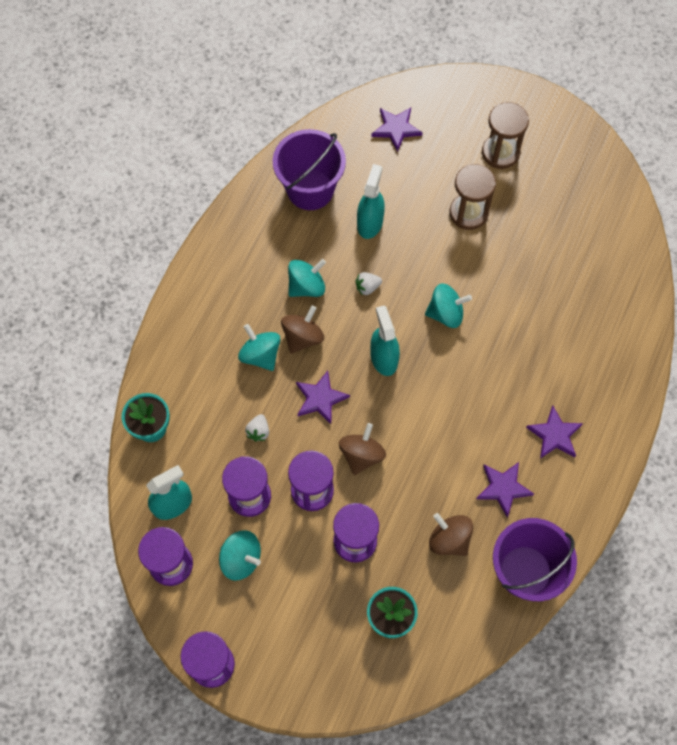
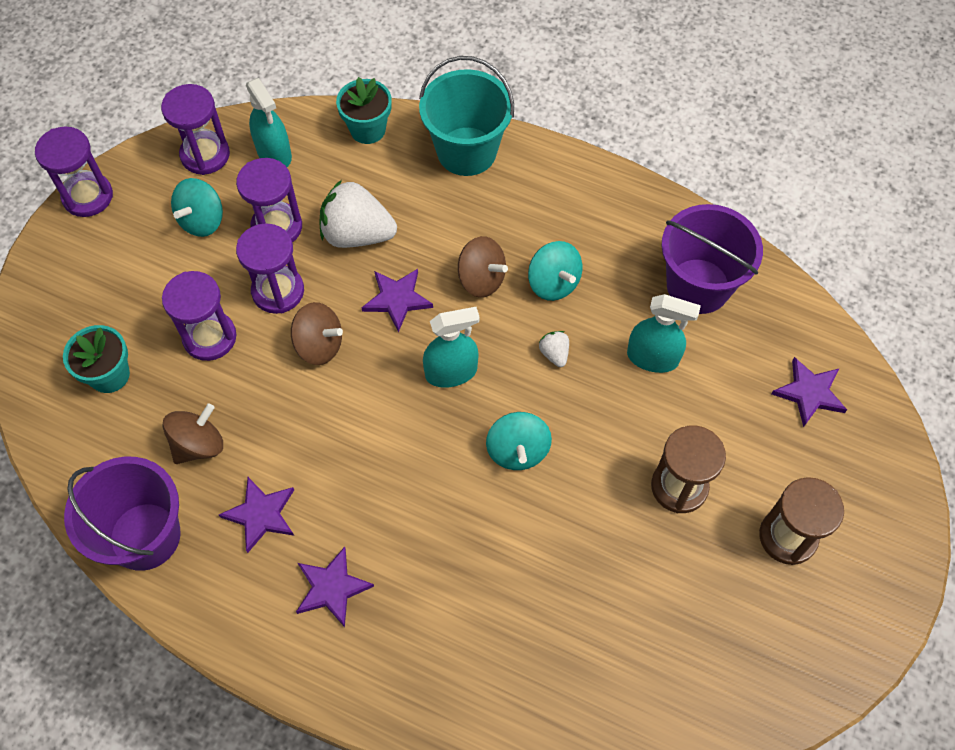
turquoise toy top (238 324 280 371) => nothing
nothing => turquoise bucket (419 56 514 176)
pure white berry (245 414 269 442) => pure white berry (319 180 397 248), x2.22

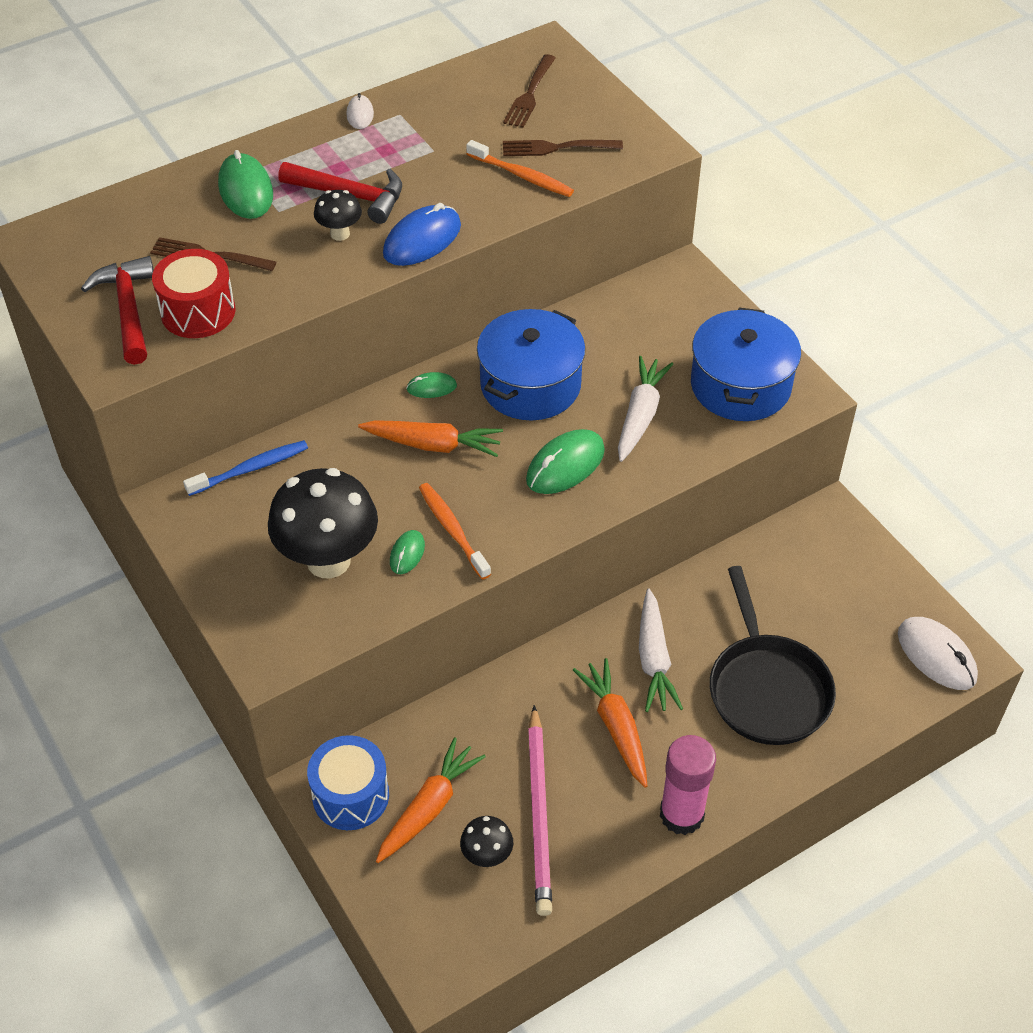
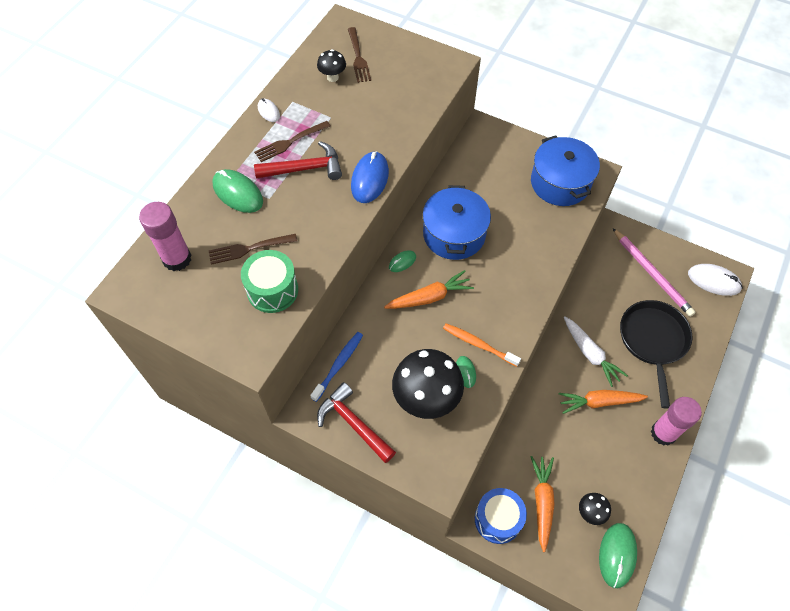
orange toothbrush (466 140 574 197) => nothing
pure white carrot (618 356 673 462) => nothing
nothing => pink glue (139 202 192 271)
crimson claw hammer (81 256 154 365) => crimson claw hammer (317 382 396 463), moved
black mushroom (314 190 362 241) => black mushroom (317 49 346 82), moved
dark brown dinner fork (503 140 623 156) => dark brown dinner fork (254 121 331 162), moved
leaf-green computer mouse (526 429 605 494) => leaf-green computer mouse (599 523 637 588), moved
pink pencil (528 705 552 916) => pink pencil (613 228 695 317), moved
crimson snare drum (152 249 236 338) => leaf-green snare drum (241 250 298 313)
orange carrot (573 658 647 788) => orange carrot (559 390 648 414), 45 degrees counterclockwise
black skillet (710 566 836 745) => black skillet (620 300 692 409), 135 degrees counterclockwise

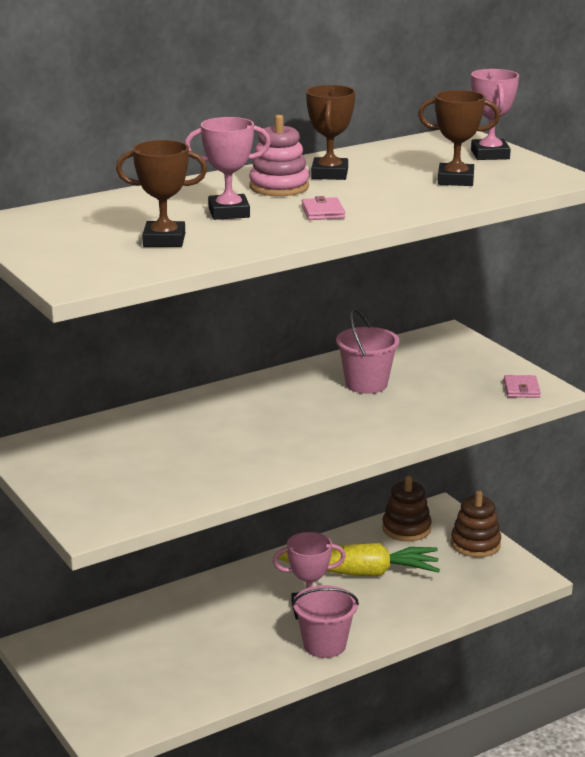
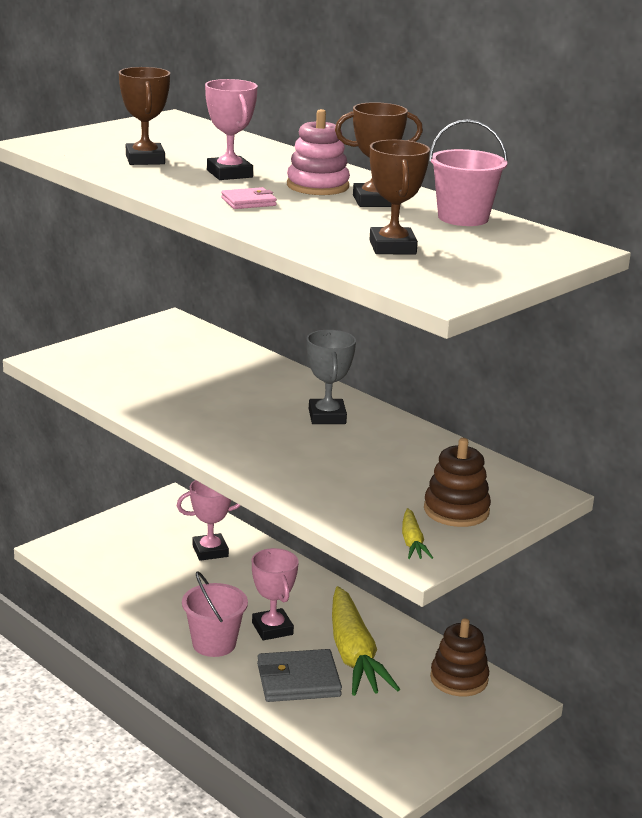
nothing => gray billfold (257 649 342 702)
nothing => gray award cup (307 330 356 424)
pink bucket (336 309 399 394) => pink bucket (429 119 508 226), moved
dark brown stacking toy (451 490 501 557) => dark brown stacking toy (424 438 491 527), moved
pink award cup (471 69 519 160) => pink award cup (177 480 241 561), moved
pink billfold (504 375 541 398) => golden carrot (402 508 433 559)

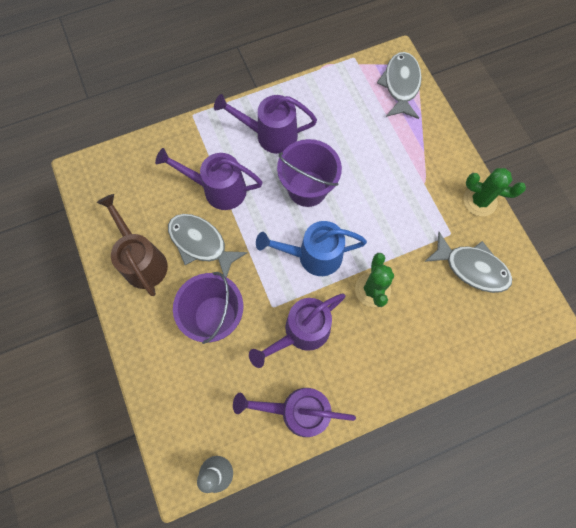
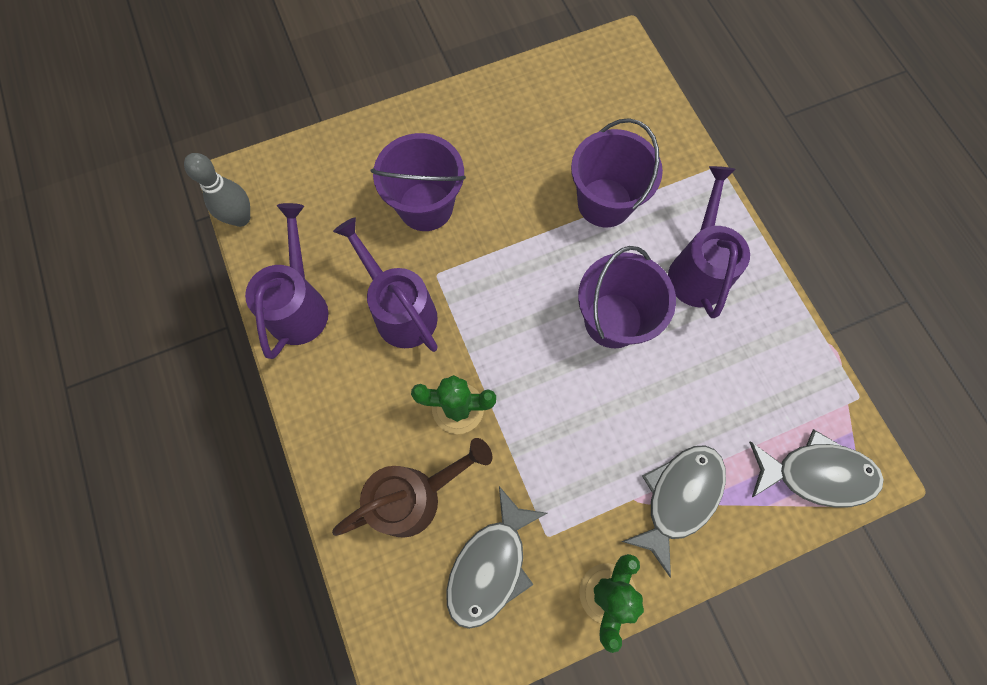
cobalt sprinkling can (256 221 367 276) => nothing
dark brown sprinkling can (97 194 168 296) => dark brown sprinkling can (332 438 492 538), moved
gray toy fish (168 214 248 277) => gray toy fish (621 445 726 577), moved
purple sprinkling can (155 148 262 210) => purple bucket (571 118 663 227)

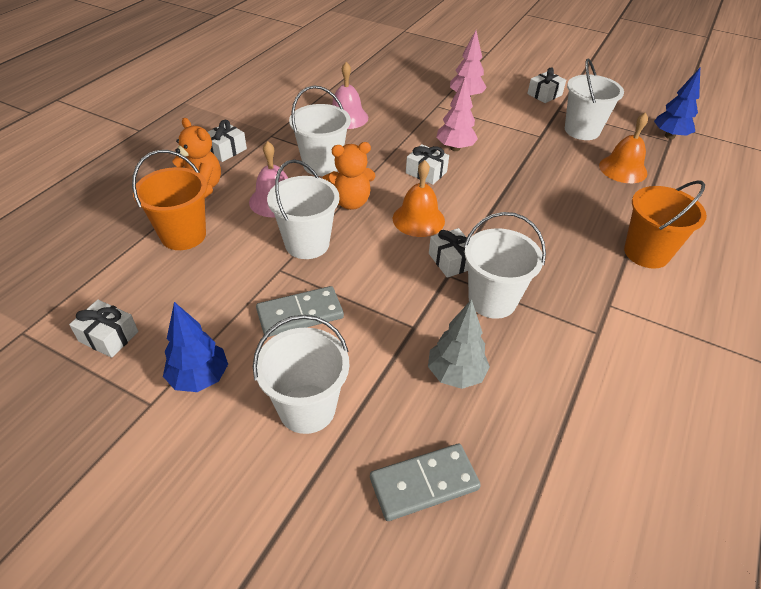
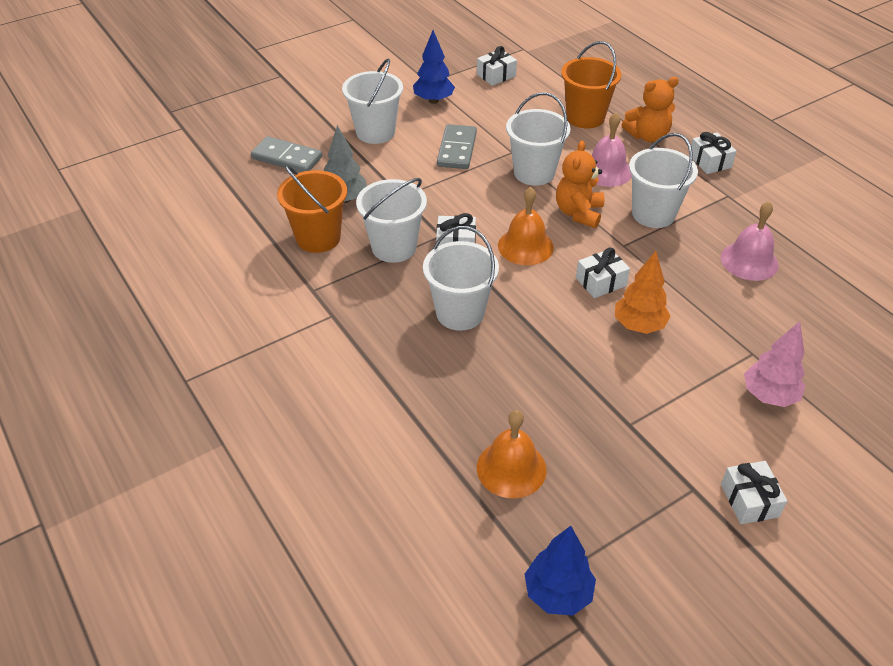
pure white bucket (565 58 624 140) => pure white bucket (423 226 499 331), moved
orange bucket (624 180 707 269) => orange bucket (277 164 347 253), moved
pink fir tree (436 77 478 151) => orange fir tree (615 251 670 334)
gray domino (370 444 481 521) => gray domino (251 136 322 172), 75 degrees counterclockwise

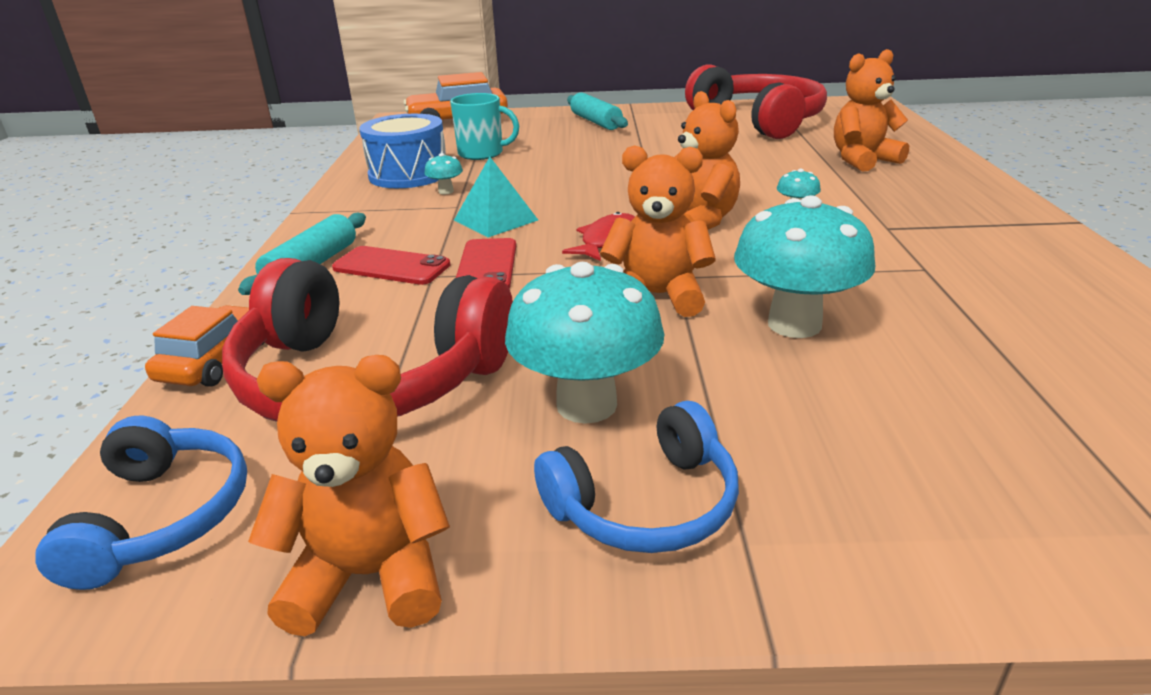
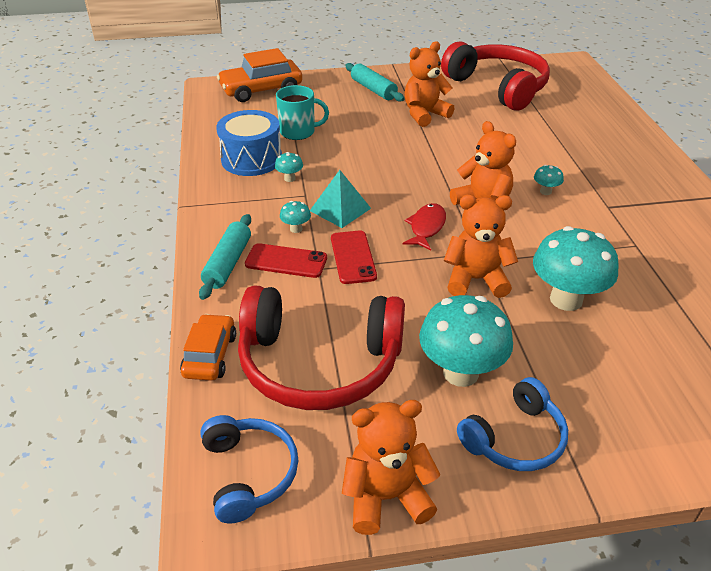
nothing => turquoise mushroom (280 201 311 233)
orange stuffed bear (834 49 909 172) => orange stuffed bear (404 41 455 127), moved

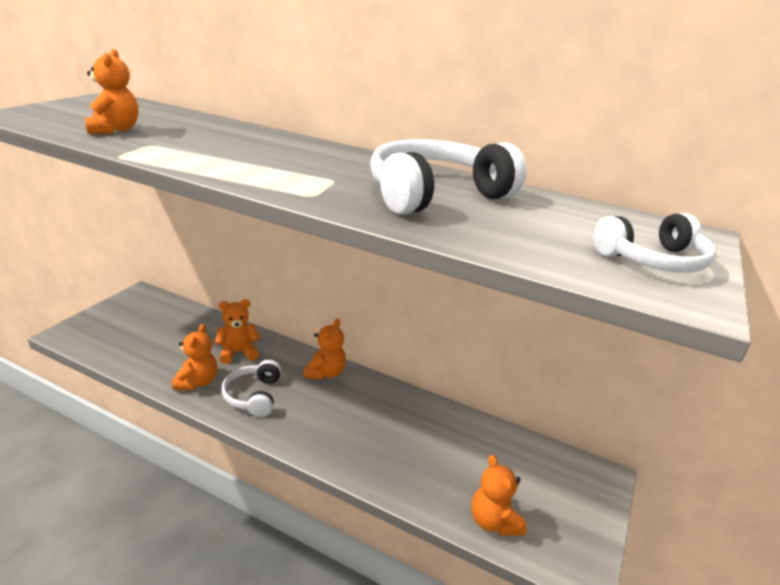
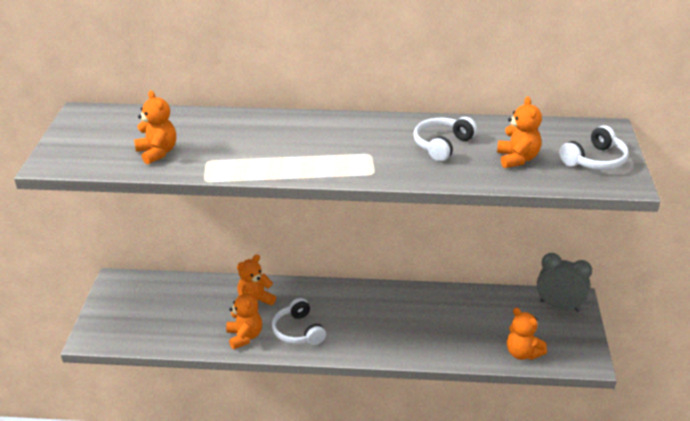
nothing => gray alarm clock (537 253 592 312)
orange stuffed bear (303 319 346 380) => orange stuffed bear (497 96 542 168), moved
pure white headphones (370 139 526 214) => pure white headphones (413 117 477 161), x0.61

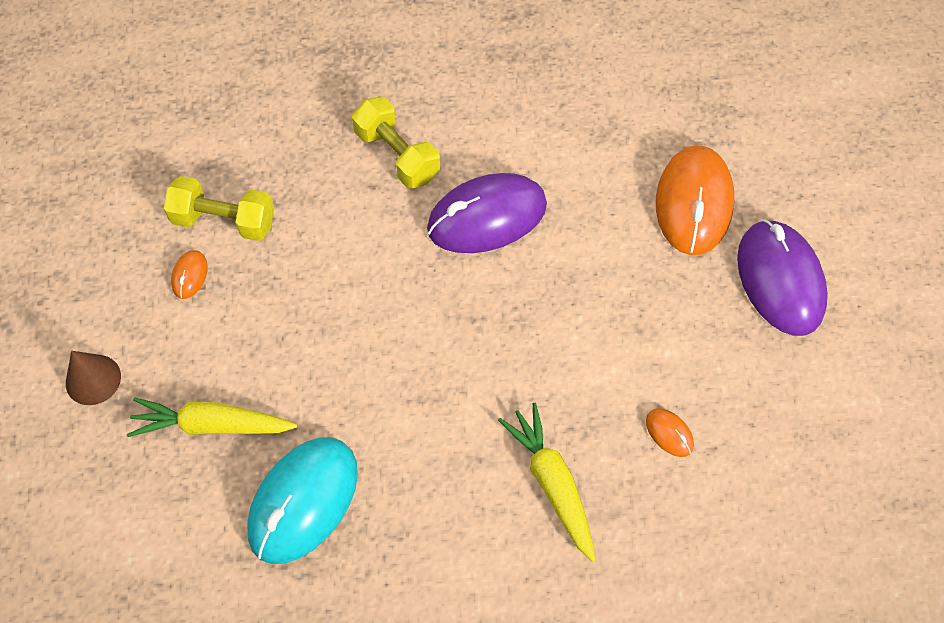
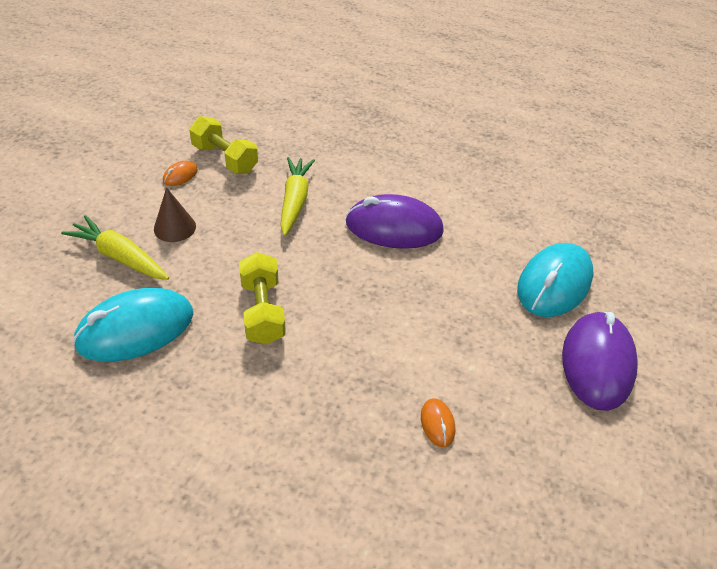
dark brown solid cone (66 351 121 405) => dark brown solid cone (154 187 196 242), moved
golden hand weight (352 97 440 189) => golden hand weight (239 252 286 344), moved
golden carrot (498 403 596 562) => golden carrot (280 157 315 236), moved
orange computer mouse (656 146 734 255) => turquoise computer mouse (517 243 593 317)

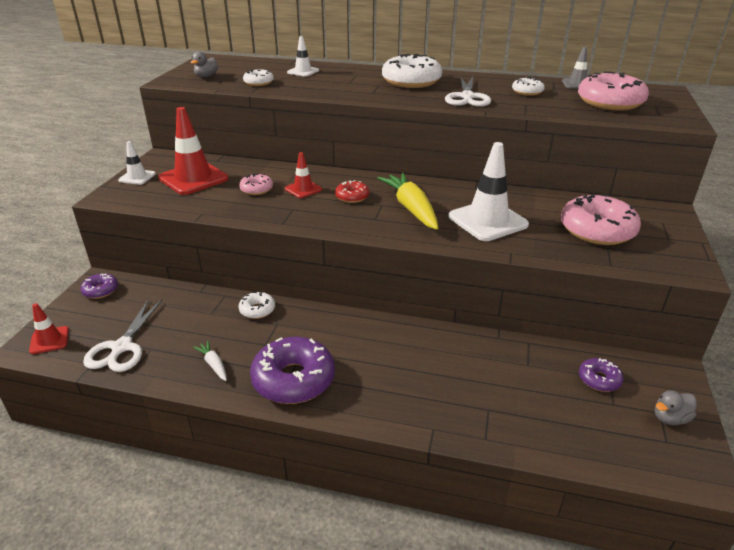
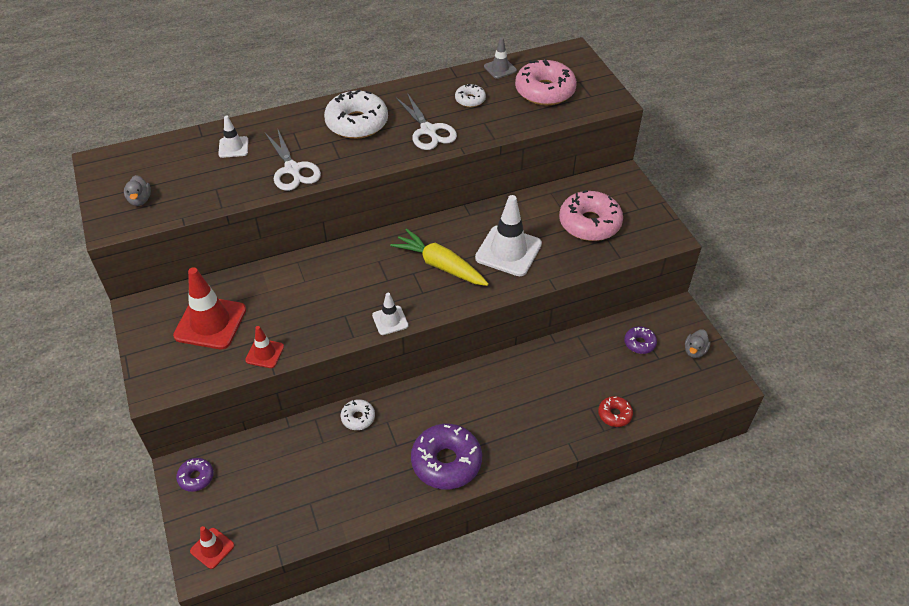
pure white carrot (193 341 227 381) => nothing
pink glazed donut (239 173 273 195) => nothing
pure white glazed donut (243 69 274 86) => nothing
pure white shears (83 299 163 372) => pure white shears (265 128 321 191), moved
pure white traffic cone (118 141 156 185) => pure white traffic cone (372 293 408 335), moved
crimson traffic cone (285 152 322 198) => crimson traffic cone (245 326 284 368), moved
crimson glazed donut (335 180 369 203) => crimson glazed donut (598 396 633 427), moved

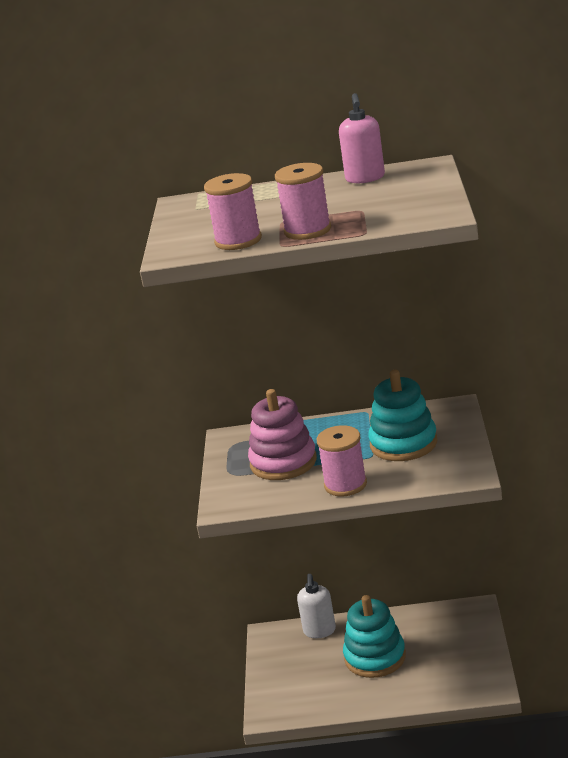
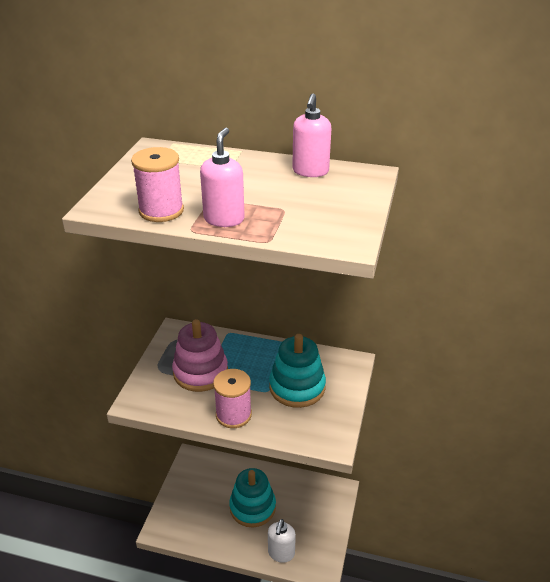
pure white soap pump (297 574 336 638) => pure white soap pump (268 519 296 563), moved
pink spool (275 163 331 240) => pink soap pump (200 128 245 227)

